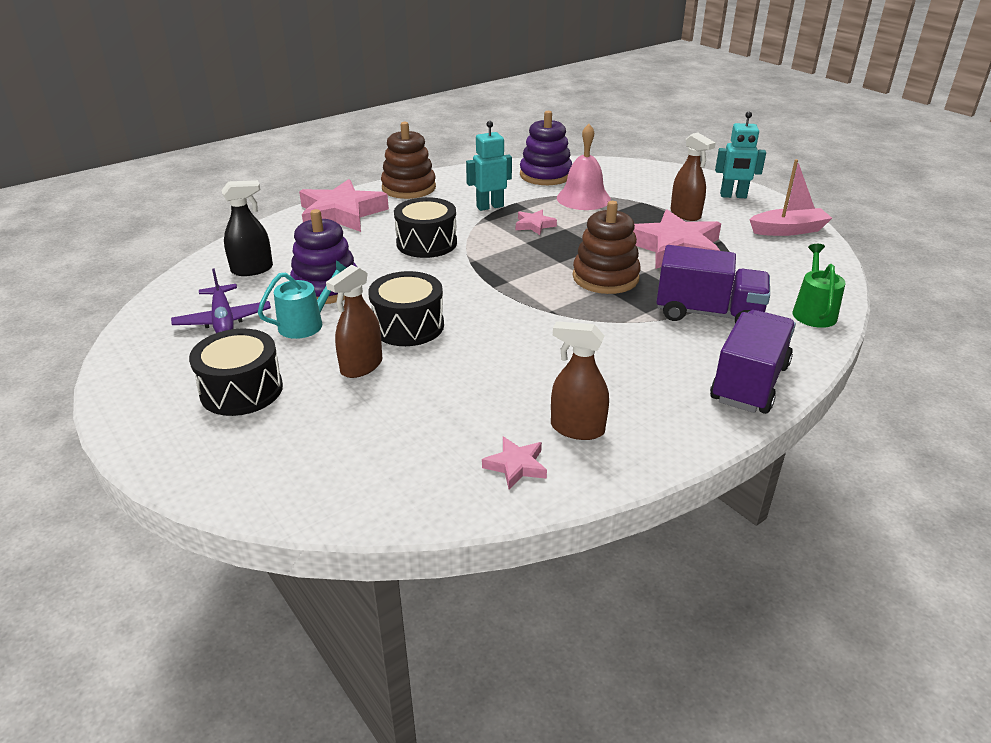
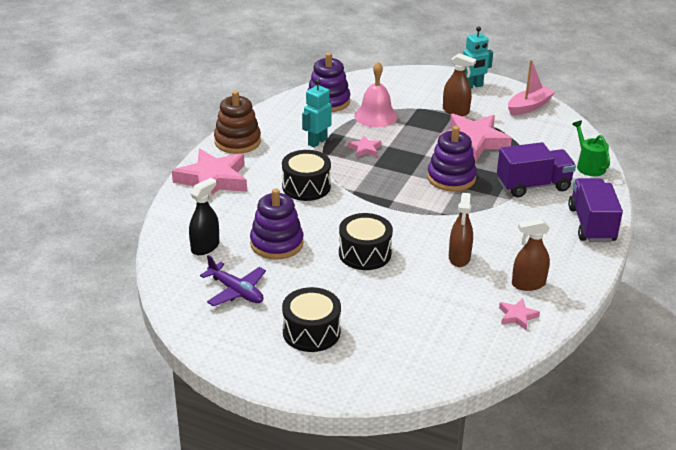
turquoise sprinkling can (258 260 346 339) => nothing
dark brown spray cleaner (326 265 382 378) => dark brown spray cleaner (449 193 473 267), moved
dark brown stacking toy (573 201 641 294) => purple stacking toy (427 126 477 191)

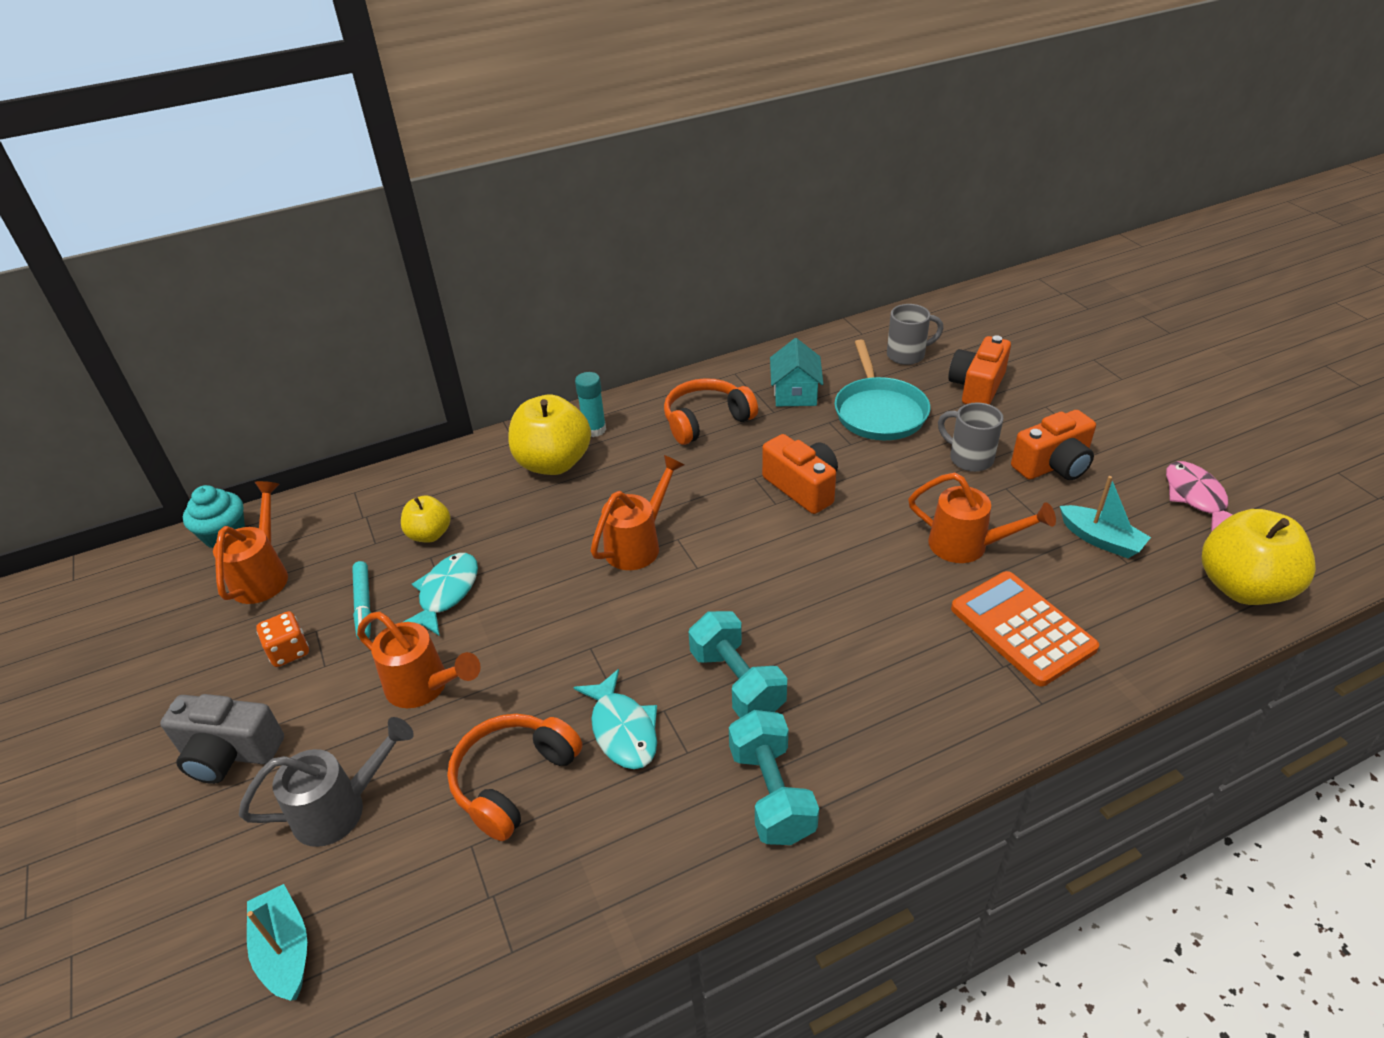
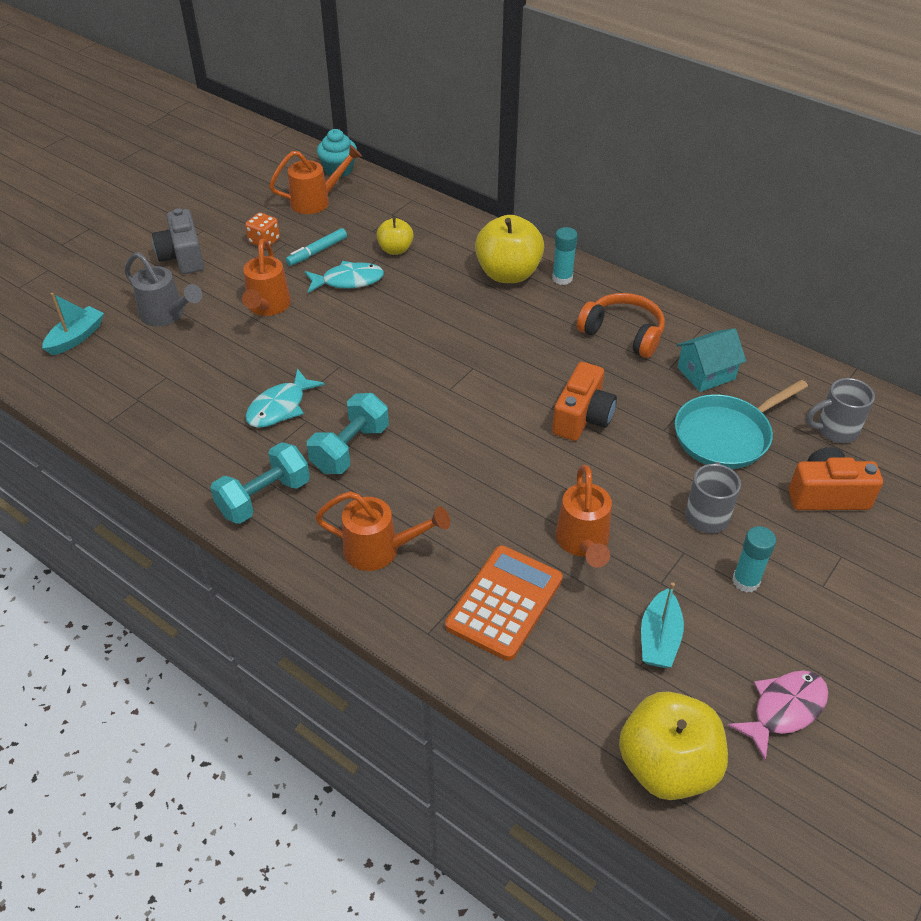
orange headphones (447 714 582 841) => nothing
orange sprinkling can (591 455 684 570) => orange sprinkling can (315 491 450 571), moved
orange compact camera (1011 410 1096 480) => turquoise glue (732 526 776 592)
gray mug (887 304 944 365) => gray mug (806 378 875 443), 120 degrees clockwise

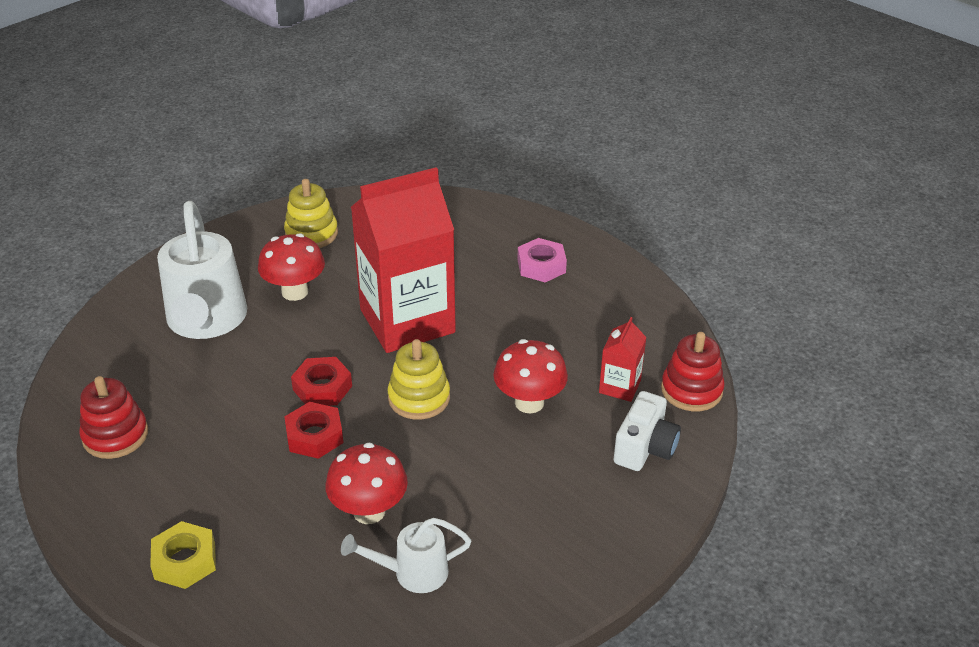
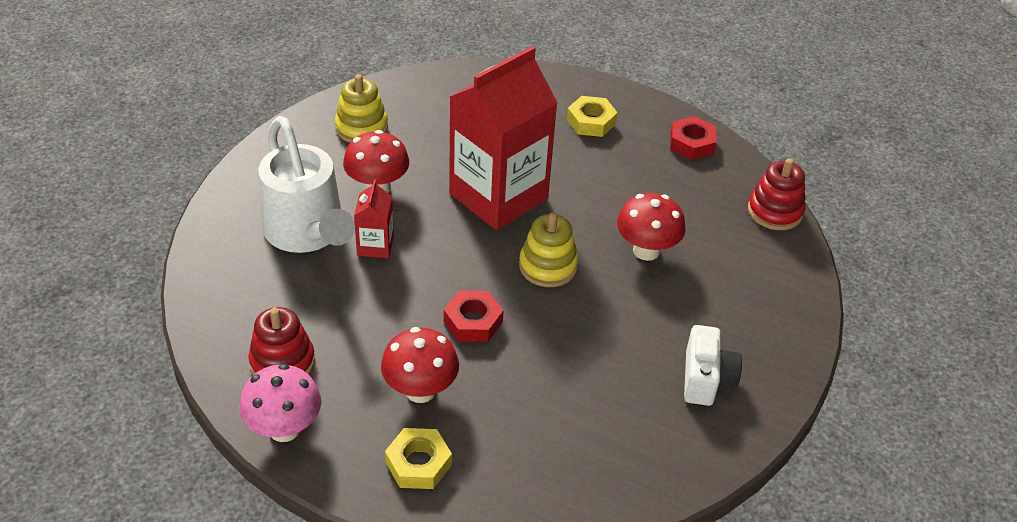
pure white sprinkling can (341 518 471 593) => nothing
nothing => pink mushroom (239 364 321 442)
crimson hex nut (291 357 352 406) => crimson hex nut (670 116 716 160), moved
crimson mushroom (325 443 408 524) => crimson mushroom (381 327 459 403), moved
crimson carton (599 317 647 402) => crimson carton (354 180 394 258), moved
pure white compact camera (613 391 681 471) => pure white compact camera (684 325 742 406), moved
pink hex nut (517 238 567 282) => golden hex nut (567 96 618 137)

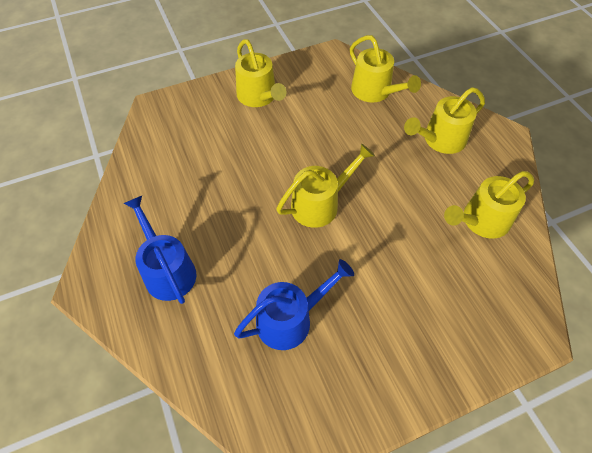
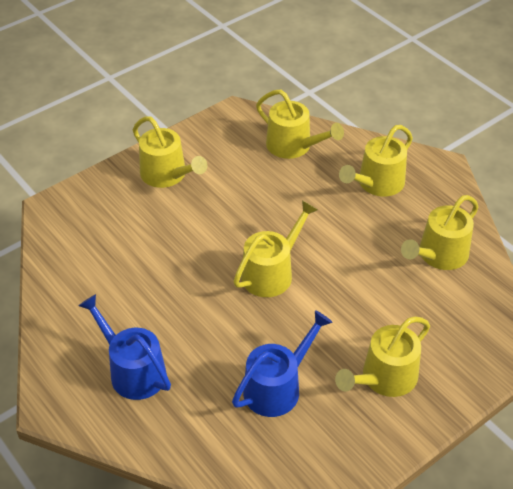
nothing => golden sprinkling can (335 317 430 397)

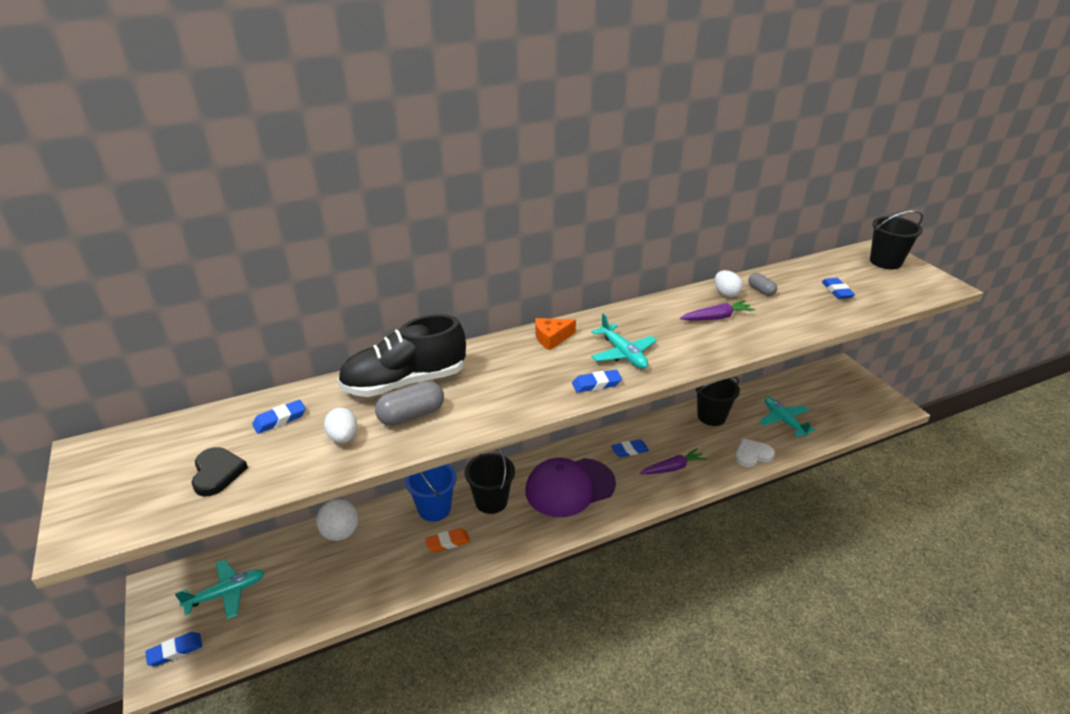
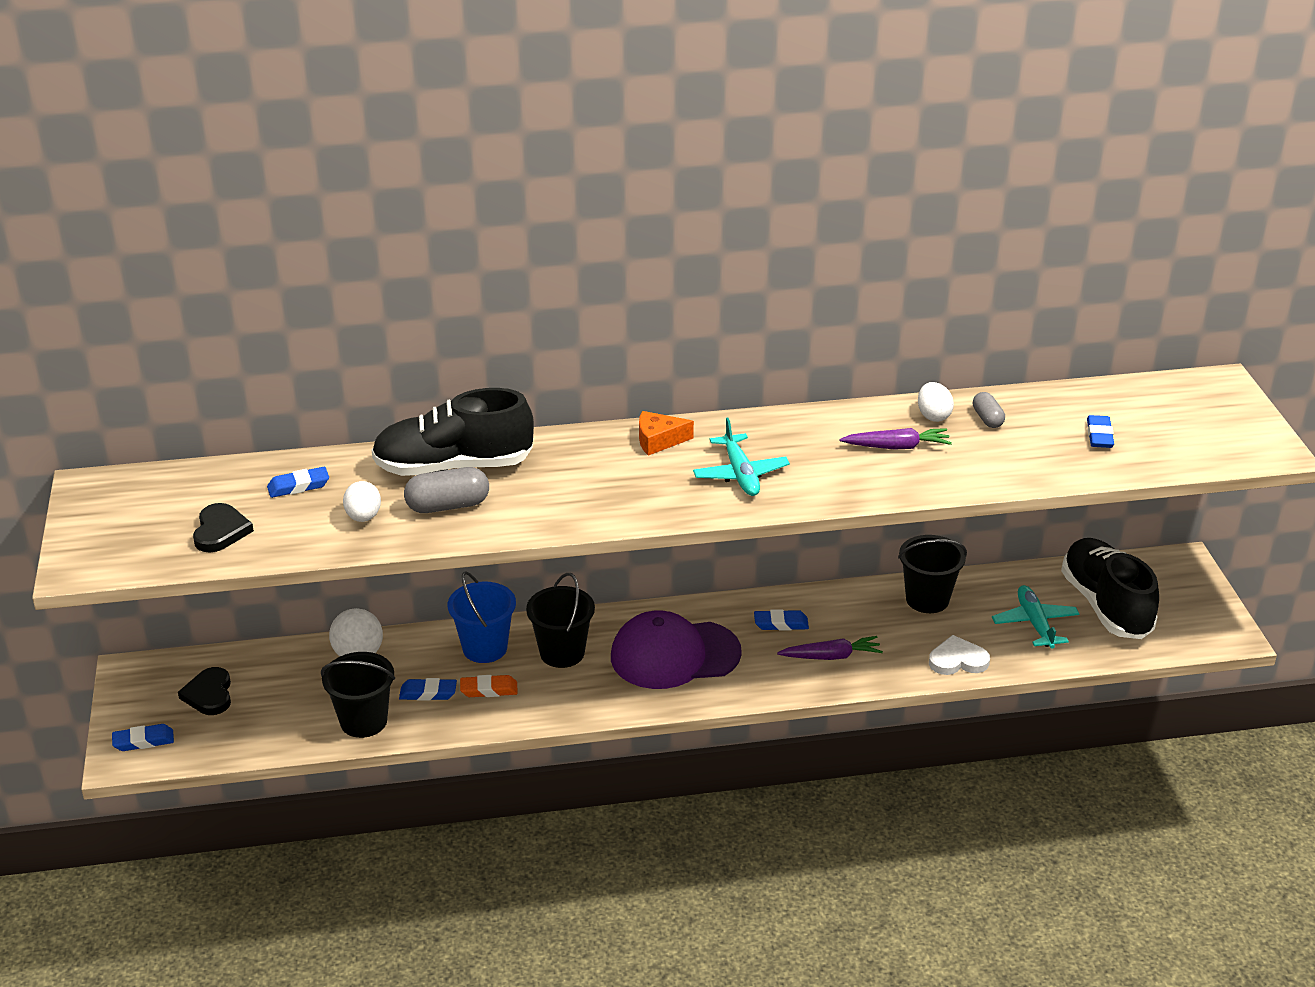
nothing => black shoe (1061 538 1159 639)
cobalt gum eraser (572 370 622 393) => cobalt gum eraser (399 678 457 701), moved
black bucket (870 210 923 269) => black bucket (321 652 395 738), moved
turquoise aeroplane (175 559 265 619) => black love heart (178 667 231 715)

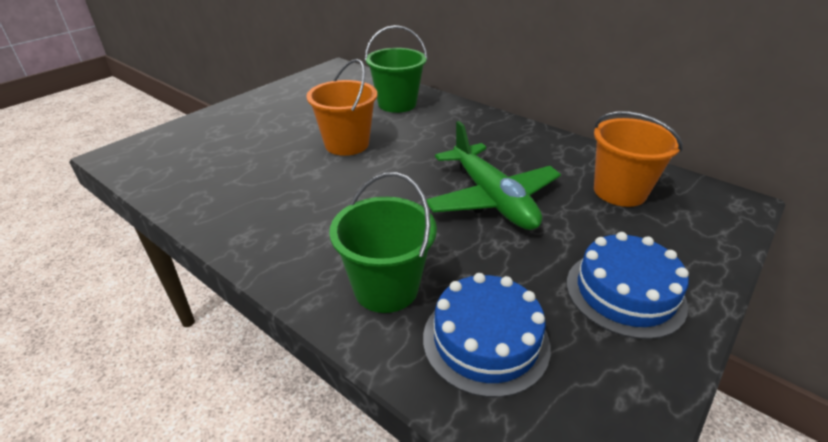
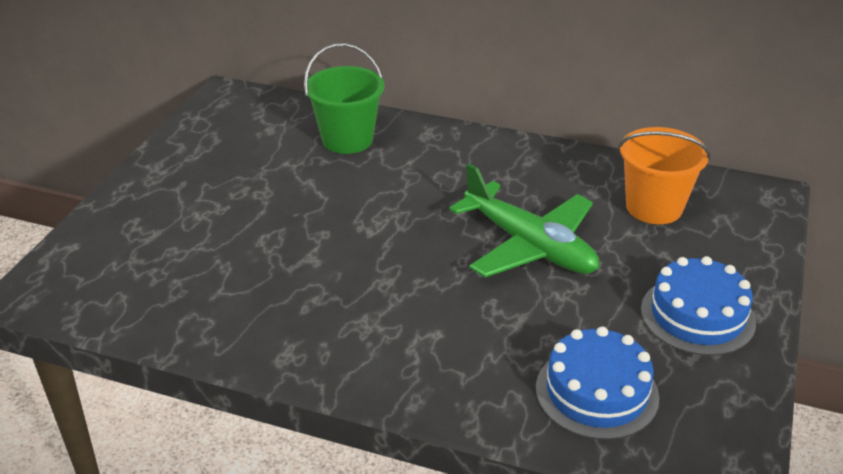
orange bucket (306 59 377 156) => nothing
leaf-green bucket (329 172 437 313) => nothing

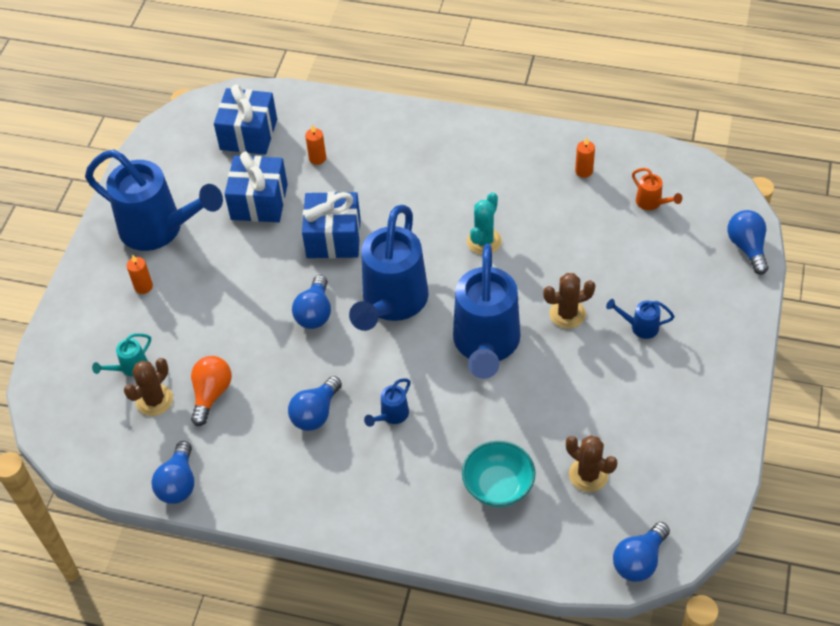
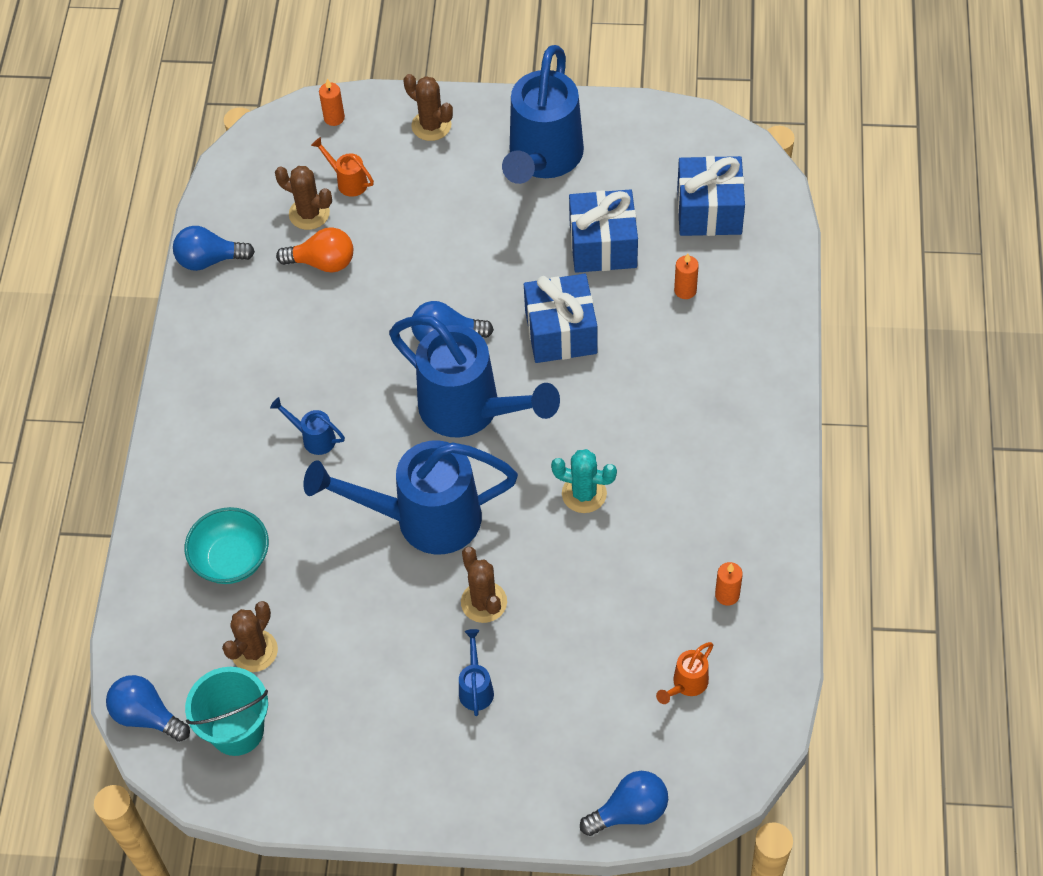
cobalt bulb (288 376 342 431) => nothing
nothing => turquoise bucket (185 667 268 756)
nothing => dark brown cactus (404 74 453 141)
orange wax candle (127 254 153 294) => orange wax candle (319 79 345 126), moved
turquoise sprinkling can (92 333 151 376) => orange sprinkling can (311 137 374 197)
cobalt sprinkling can (349 205 429 331) => cobalt sprinkling can (389 315 560 438), 150 degrees counterclockwise

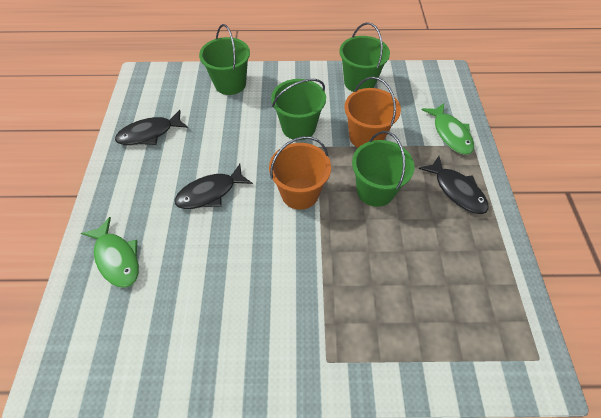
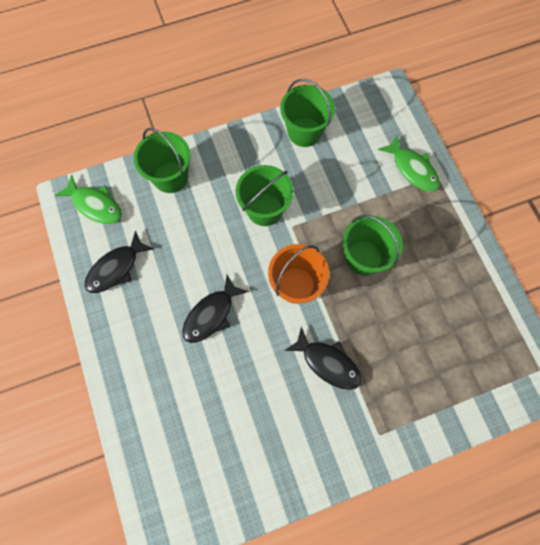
orange bucket (344 77 401 148) => nothing
leaf-green toy fish (81 217 139 288) => leaf-green toy fish (54 175 122 224), moved
black toy fish (419 156 489 214) => black toy fish (284 327 362 390), moved

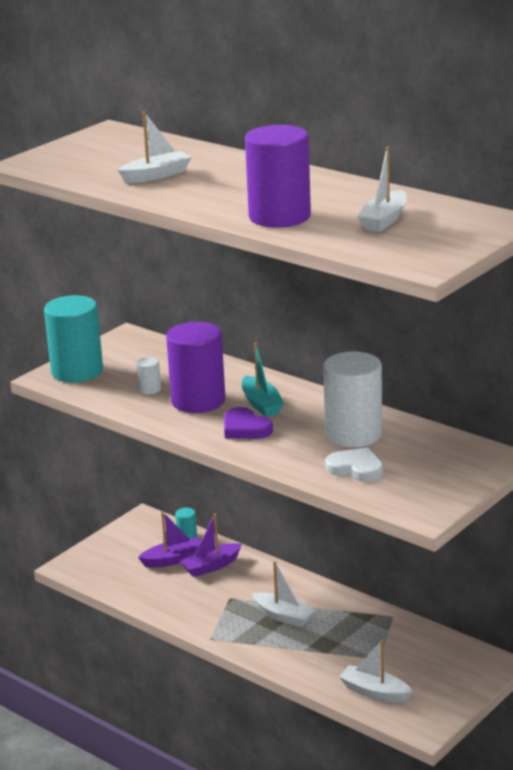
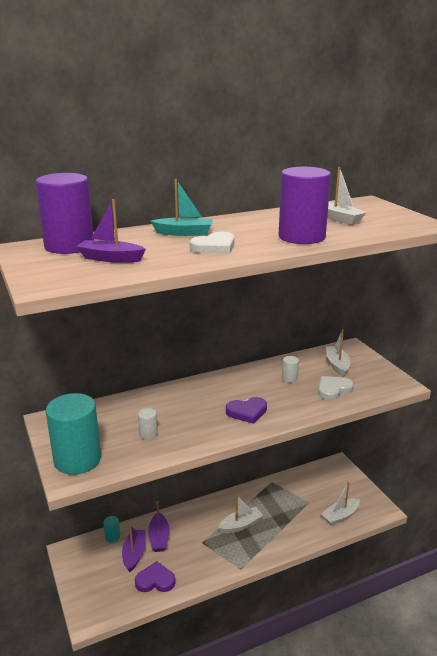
nothing => purple toy boat (76 199 146 263)
nothing => purple love heart (135 561 175 592)
nothing => pure white love heart (190 232 235 254)
pure white toy boat (118 112 192 183) => pure white toy boat (326 329 350 377), moved
purple cylinder shape (166 322 226 413) => purple cylinder shape (35 173 94 254), moved
turquoise toy boat (242 343 284 417) => turquoise toy boat (151 179 213 236), moved
pure white cylinder shape (323 351 382 448) => pure white cylinder shape (282 356 299 383), x0.42

